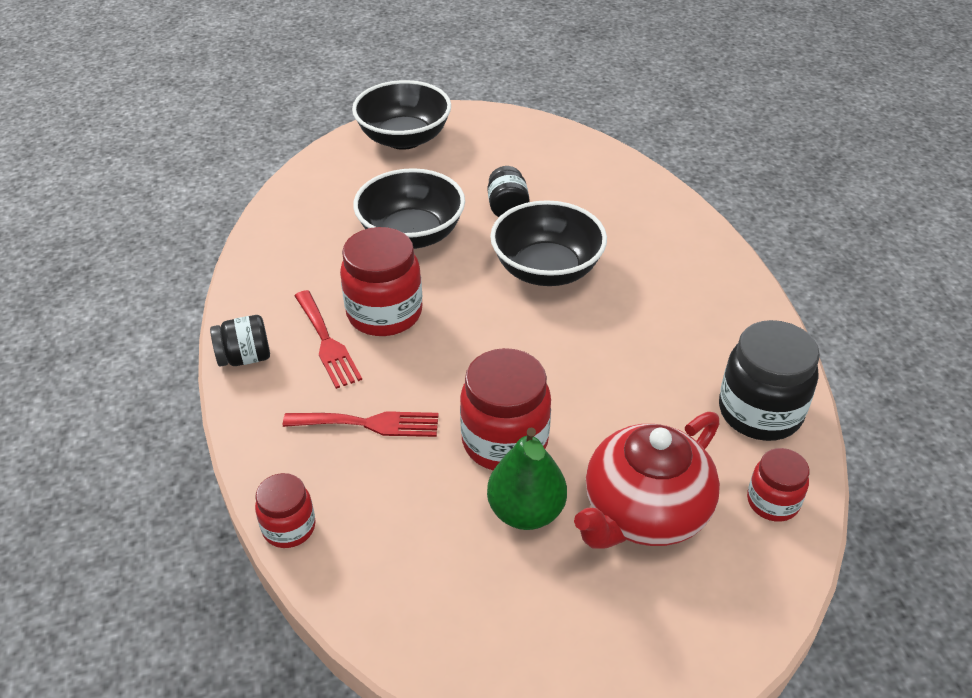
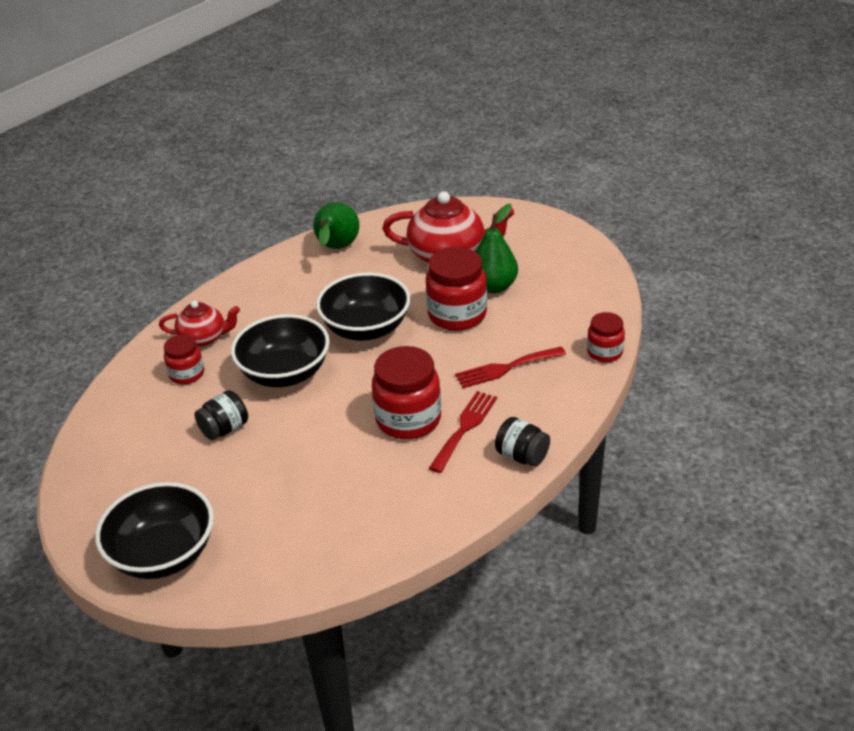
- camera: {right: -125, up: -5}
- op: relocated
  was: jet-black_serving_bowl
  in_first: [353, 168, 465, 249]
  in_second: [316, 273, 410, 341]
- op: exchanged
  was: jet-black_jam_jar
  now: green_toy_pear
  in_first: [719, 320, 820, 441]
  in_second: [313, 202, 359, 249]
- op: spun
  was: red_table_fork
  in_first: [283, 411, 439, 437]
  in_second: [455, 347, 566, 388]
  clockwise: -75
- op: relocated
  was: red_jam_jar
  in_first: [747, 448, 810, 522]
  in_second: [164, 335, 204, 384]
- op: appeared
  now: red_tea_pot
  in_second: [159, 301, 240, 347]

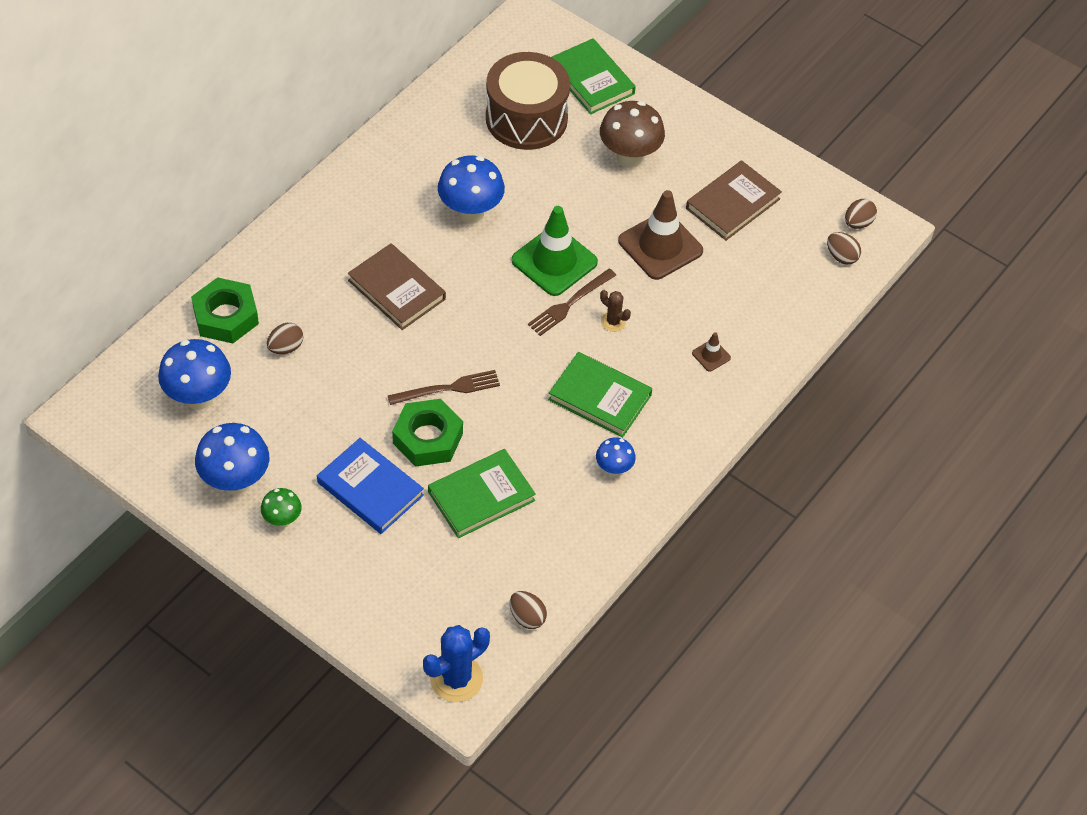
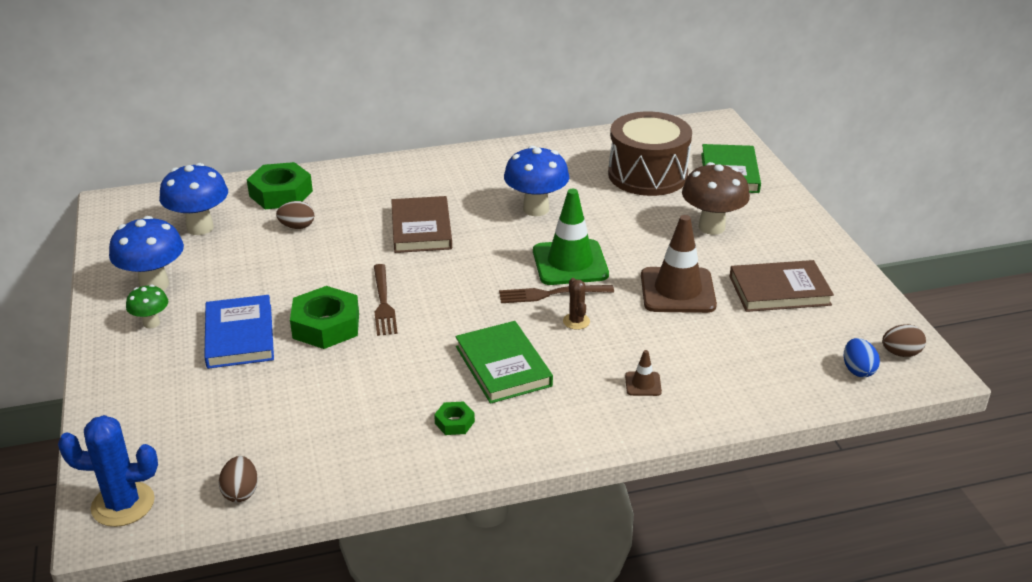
- camera: {right: 40, up: -20}
- op: colour
  was: russet_toy_egg
  now: blue_toy_egg
  in_first: [827, 232, 861, 265]
  in_second: [844, 338, 880, 377]
- op: spun
  was: russet_table_fork
  in_first: [388, 370, 500, 405]
  in_second: [374, 264, 397, 336]
  clockwise: 60
- op: exchanged
  was: blue_toadstool
  now: green_hex_nut
  in_first: [596, 438, 636, 476]
  in_second: [434, 401, 475, 435]
- op: missing
  was: green_book
  in_first: [428, 449, 536, 538]

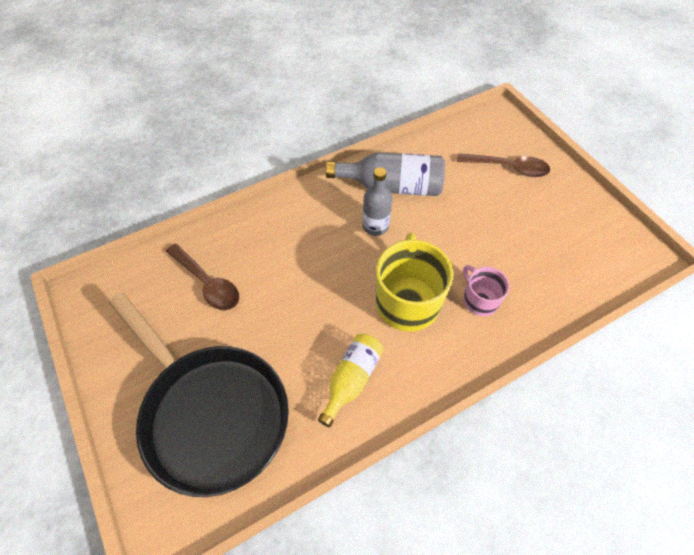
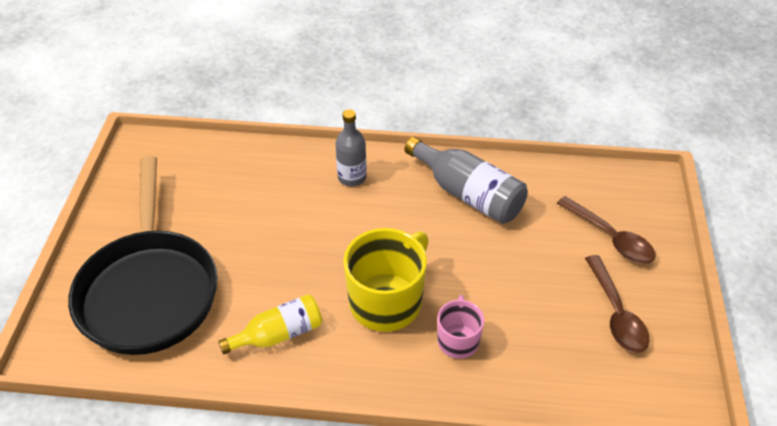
- camera: {right: 35, up: -10}
- op: relocated
  was: grey_flask
  in_first: [362, 167, 392, 236]
  in_second: [335, 109, 367, 186]
- op: relocated
  was: russet_tablespoon
  in_first: [166, 244, 239, 310]
  in_second: [585, 255, 649, 353]

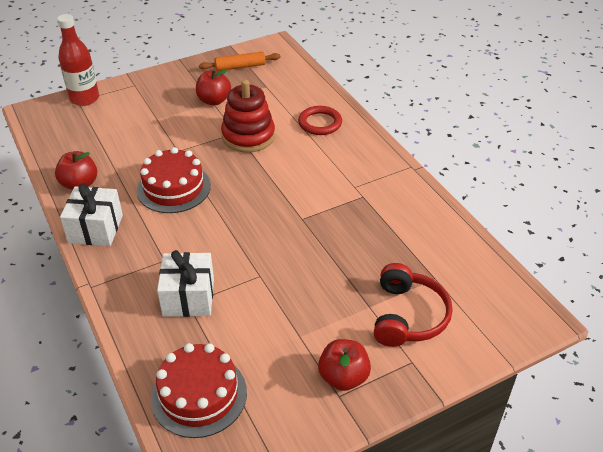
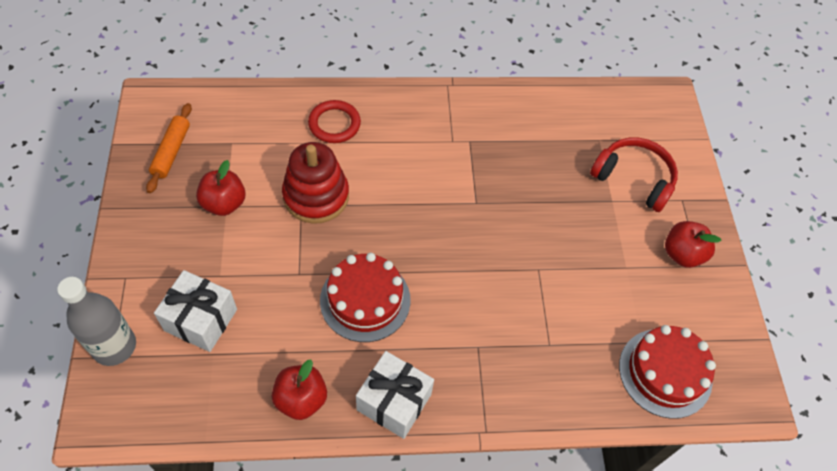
- camera: {right: -70, up: 15}
- op: colour
  was: red_flask
  now: grey_flask
  in_first: [57, 14, 99, 106]
  in_second: [57, 277, 136, 366]
- op: relocated
  was: pure_white_present
  in_first: [157, 250, 214, 317]
  in_second: [154, 270, 237, 352]

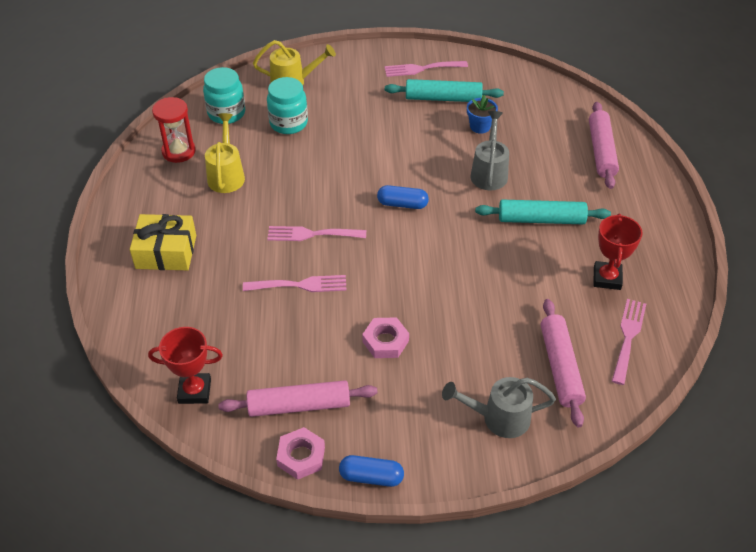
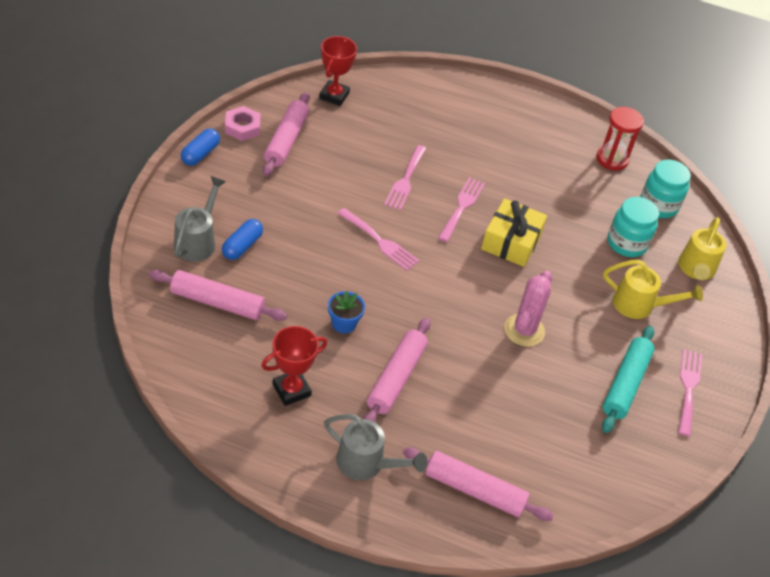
- camera: {right: 105, up: 0}
- op: relocated
  was: blue_potted_plant
  in_first: [467, 95, 498, 134]
  in_second: [328, 291, 365, 334]
- op: relocated
  was: grey_watering_pot
  in_first: [471, 111, 509, 190]
  in_second: [324, 414, 427, 480]
- op: relocated
  was: golden_watering_pot
  in_first: [205, 113, 245, 193]
  in_second: [603, 260, 703, 319]
- op: relocated
  was: blue_pill
  in_first: [377, 185, 429, 209]
  in_second: [222, 219, 263, 260]
- op: colour
  was: teal_rolling_pin
  now: rose-pink_rolling_pin
  in_first: [475, 200, 611, 225]
  in_second: [363, 318, 431, 422]
- op: relocated
  was: golden_present
  in_first: [130, 214, 196, 270]
  in_second: [481, 198, 547, 267]
- op: spun
  was: red_prize_cup
  in_first: [594, 214, 643, 290]
  in_second: [261, 326, 327, 406]
  clockwise: -60
- op: relocated
  was: rose-pink_table_fork
  in_first: [612, 299, 646, 385]
  in_second: [337, 208, 419, 271]
- op: missing
  was: rose-pink_hex_nut
  in_first: [362, 317, 409, 358]
- op: appeared
  now: rose-pink_prickly_plant
  in_second: [504, 271, 553, 347]

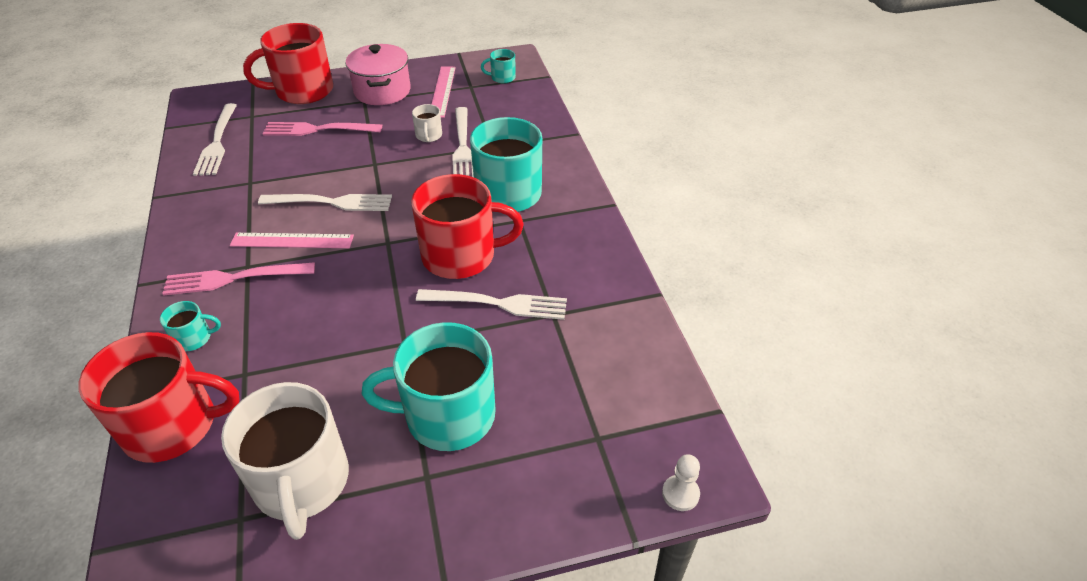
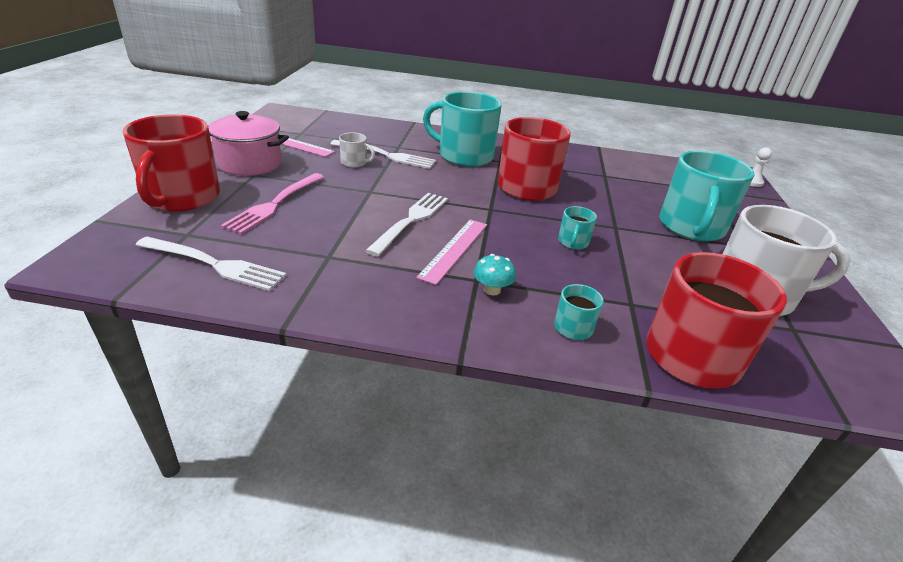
- camera: {right: -70, up: -10}
- op: relocated
  was: teal_coffee_mug
  in_first: [481, 49, 516, 83]
  in_second: [558, 206, 597, 250]
- op: exchanged
  was: rose-pink_table_fork
  now: teal_toadstool
  in_first: [162, 262, 315, 296]
  in_second: [473, 254, 516, 295]
- op: missing
  was: pure_white_table_fork
  in_first: [416, 289, 567, 320]

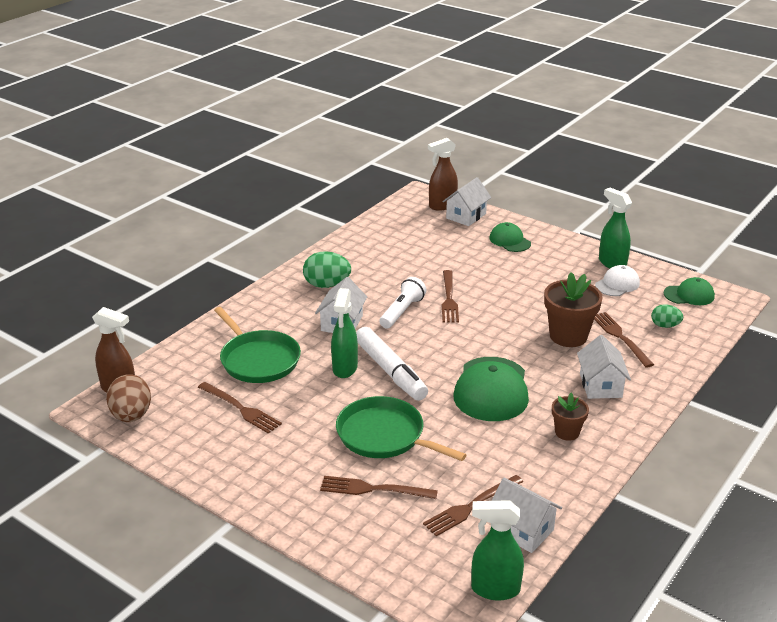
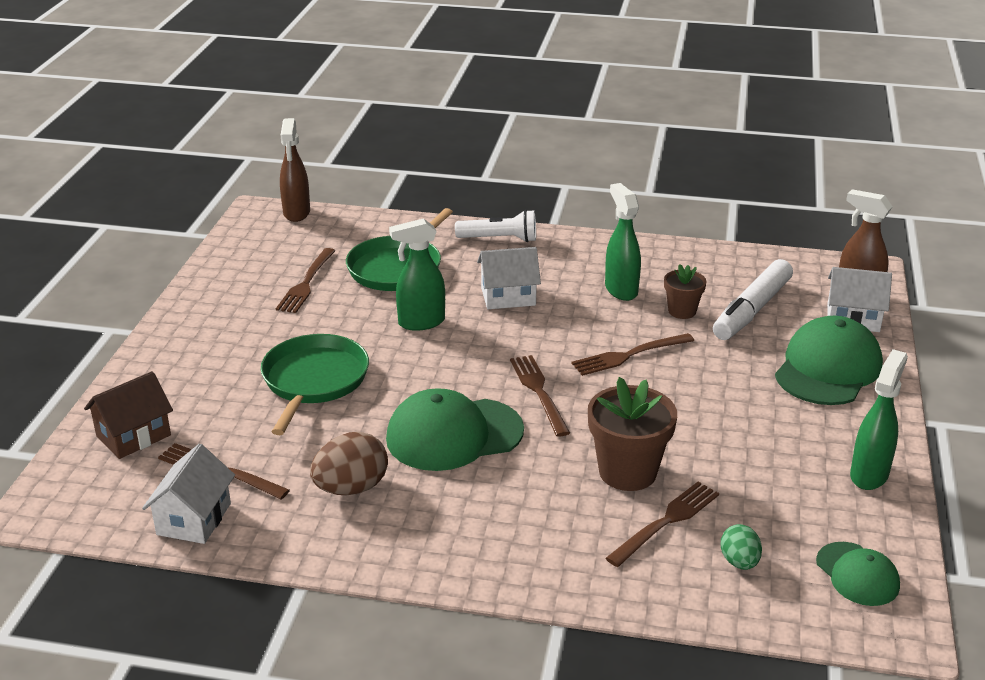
- camera: {right: 65, up: 0}
- op: size
  was: green_baseball_cap
  in_first: [489, 222, 531, 252]
  in_second: [775, 316, 883, 405]
  ratio: 1.76
- op: missing
  was: green_toy_egg
  in_first: [303, 251, 351, 288]
- op: missing
  was: pure_white_baseball_cap
  in_first: [595, 265, 640, 296]
- op: relocated
  was: pure_white_pocket_torch
  in_first: [379, 277, 426, 328]
  in_second: [455, 210, 536, 242]
- op: relocated
  was: pure_white_marker
  in_first: [356, 327, 428, 401]
  in_second: [713, 259, 793, 340]
- op: missing
  was: pure_white_house
  in_first: [577, 335, 631, 399]
- op: relocated
  was: russet_toy_egg
  in_first: [106, 374, 151, 422]
  in_second: [310, 432, 388, 495]
- op: relocated
  was: russet_potted_plant
  in_first: [552, 393, 589, 441]
  in_second: [664, 264, 706, 319]
- op: relocated
  was: russet_table_fork
  in_first: [320, 476, 438, 499]
  in_second: [510, 355, 570, 437]
- op: relocated
  was: green_spray_cleaner
  in_first: [471, 500, 524, 600]
  in_second: [605, 183, 641, 301]
- op: appeared
  now: russet_house
  in_second: [84, 371, 173, 459]

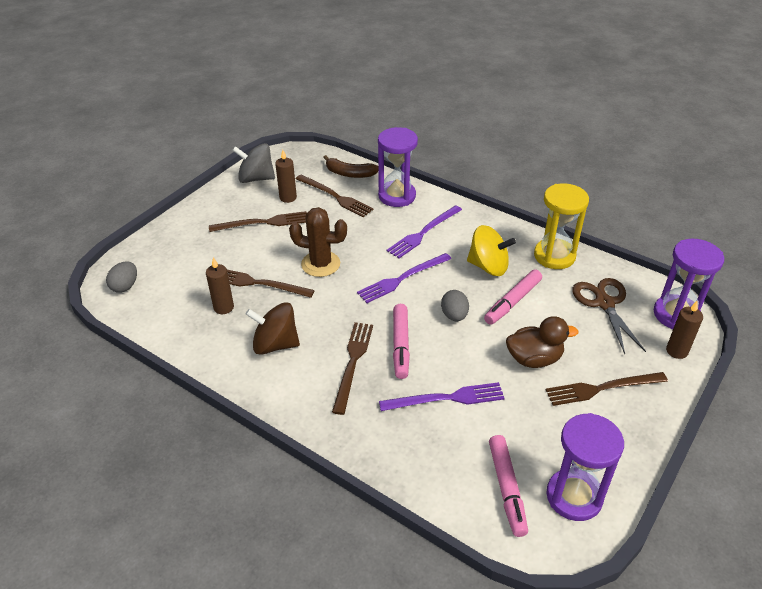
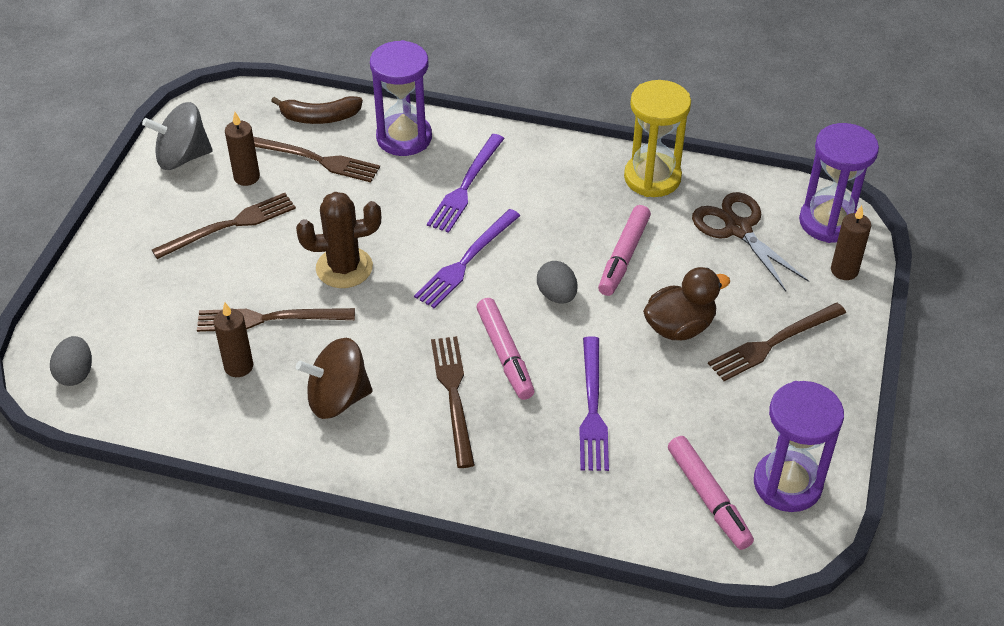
- camera: {right: -20, up: 5}
- op: missing
  was: golden_toy_top
  in_first: [467, 225, 516, 276]
- op: spun
  was: violet_table_fork
  in_first: [379, 382, 505, 411]
  in_second: [579, 336, 609, 471]
  clockwise: 120

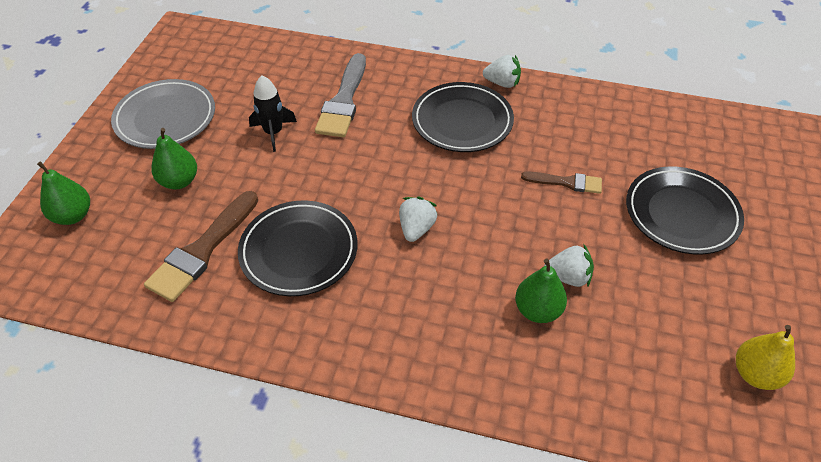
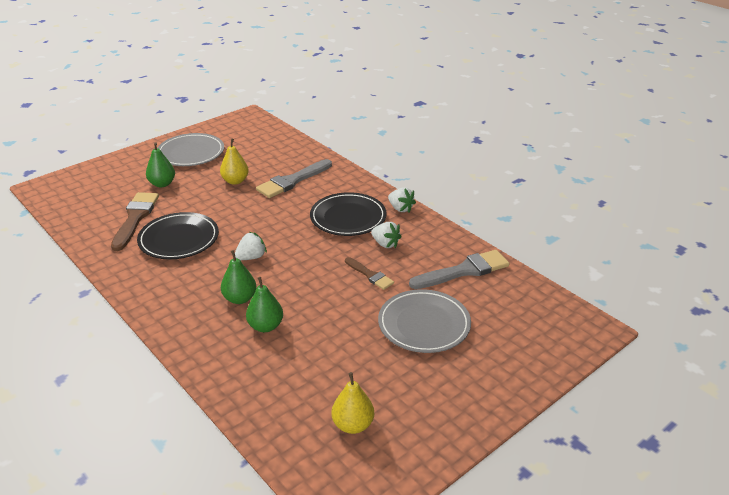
- camera: {right: 35, up: -15}
- op: exchanged
  was: jet-black_spaceship
  now: golden_toy_pear
  in_first: [249, 76, 297, 152]
  in_second: [220, 139, 249, 185]
- op: relocated
  was: green_toy_pear
  in_first: [37, 162, 90, 225]
  in_second: [221, 250, 257, 304]
- op: colour
  was: jet-black_plate
  now: grey_plate
  in_first: [626, 166, 744, 255]
  in_second: [378, 289, 471, 353]
- op: spun
  was: russet_paint_brush
  in_first: [144, 191, 258, 302]
  in_second: [111, 192, 159, 251]
  clockwise: 120
- op: relocated
  was: pure_white_berry
  in_first: [544, 245, 594, 287]
  in_second: [371, 222, 402, 248]
- op: appeared
  now: grey_paint_brush
  in_second: [409, 250, 509, 289]

